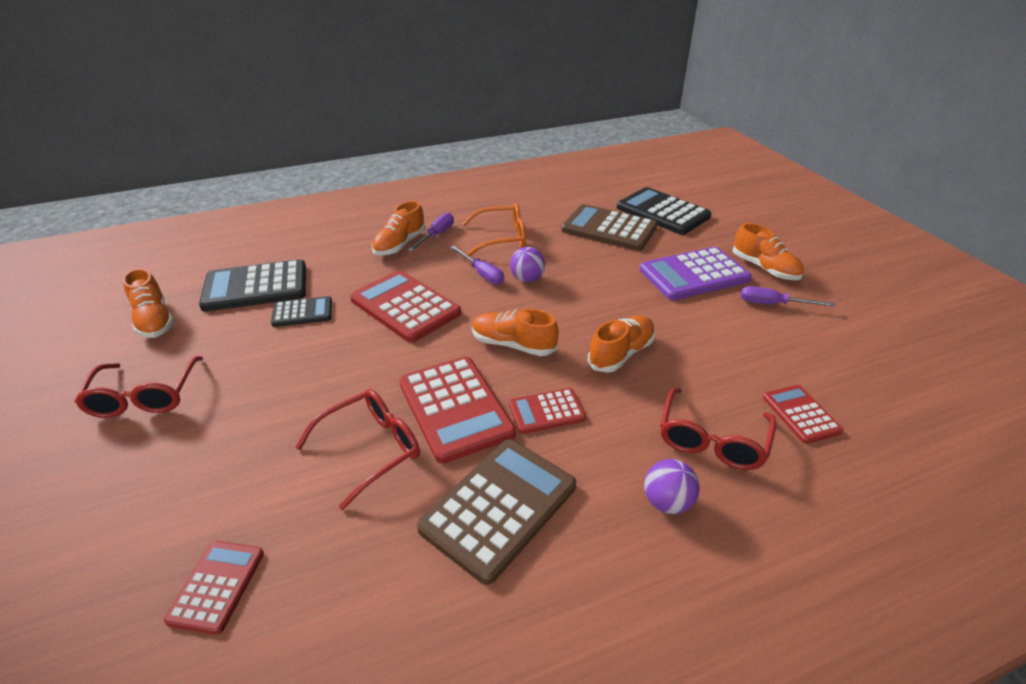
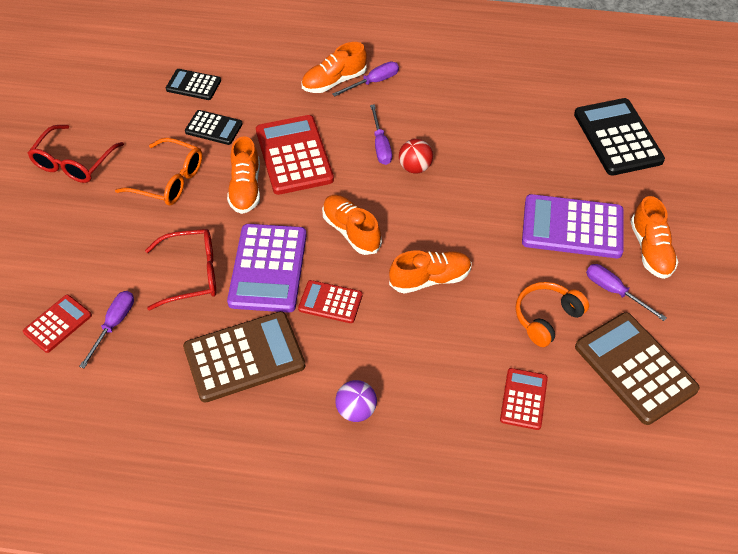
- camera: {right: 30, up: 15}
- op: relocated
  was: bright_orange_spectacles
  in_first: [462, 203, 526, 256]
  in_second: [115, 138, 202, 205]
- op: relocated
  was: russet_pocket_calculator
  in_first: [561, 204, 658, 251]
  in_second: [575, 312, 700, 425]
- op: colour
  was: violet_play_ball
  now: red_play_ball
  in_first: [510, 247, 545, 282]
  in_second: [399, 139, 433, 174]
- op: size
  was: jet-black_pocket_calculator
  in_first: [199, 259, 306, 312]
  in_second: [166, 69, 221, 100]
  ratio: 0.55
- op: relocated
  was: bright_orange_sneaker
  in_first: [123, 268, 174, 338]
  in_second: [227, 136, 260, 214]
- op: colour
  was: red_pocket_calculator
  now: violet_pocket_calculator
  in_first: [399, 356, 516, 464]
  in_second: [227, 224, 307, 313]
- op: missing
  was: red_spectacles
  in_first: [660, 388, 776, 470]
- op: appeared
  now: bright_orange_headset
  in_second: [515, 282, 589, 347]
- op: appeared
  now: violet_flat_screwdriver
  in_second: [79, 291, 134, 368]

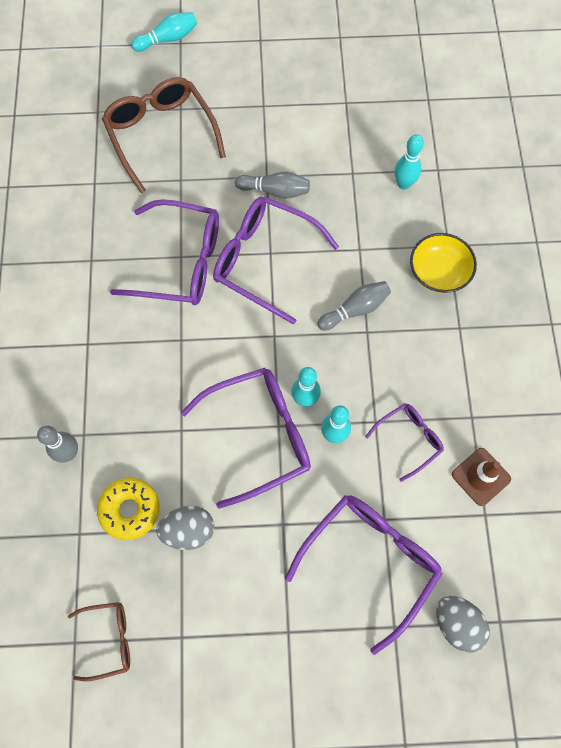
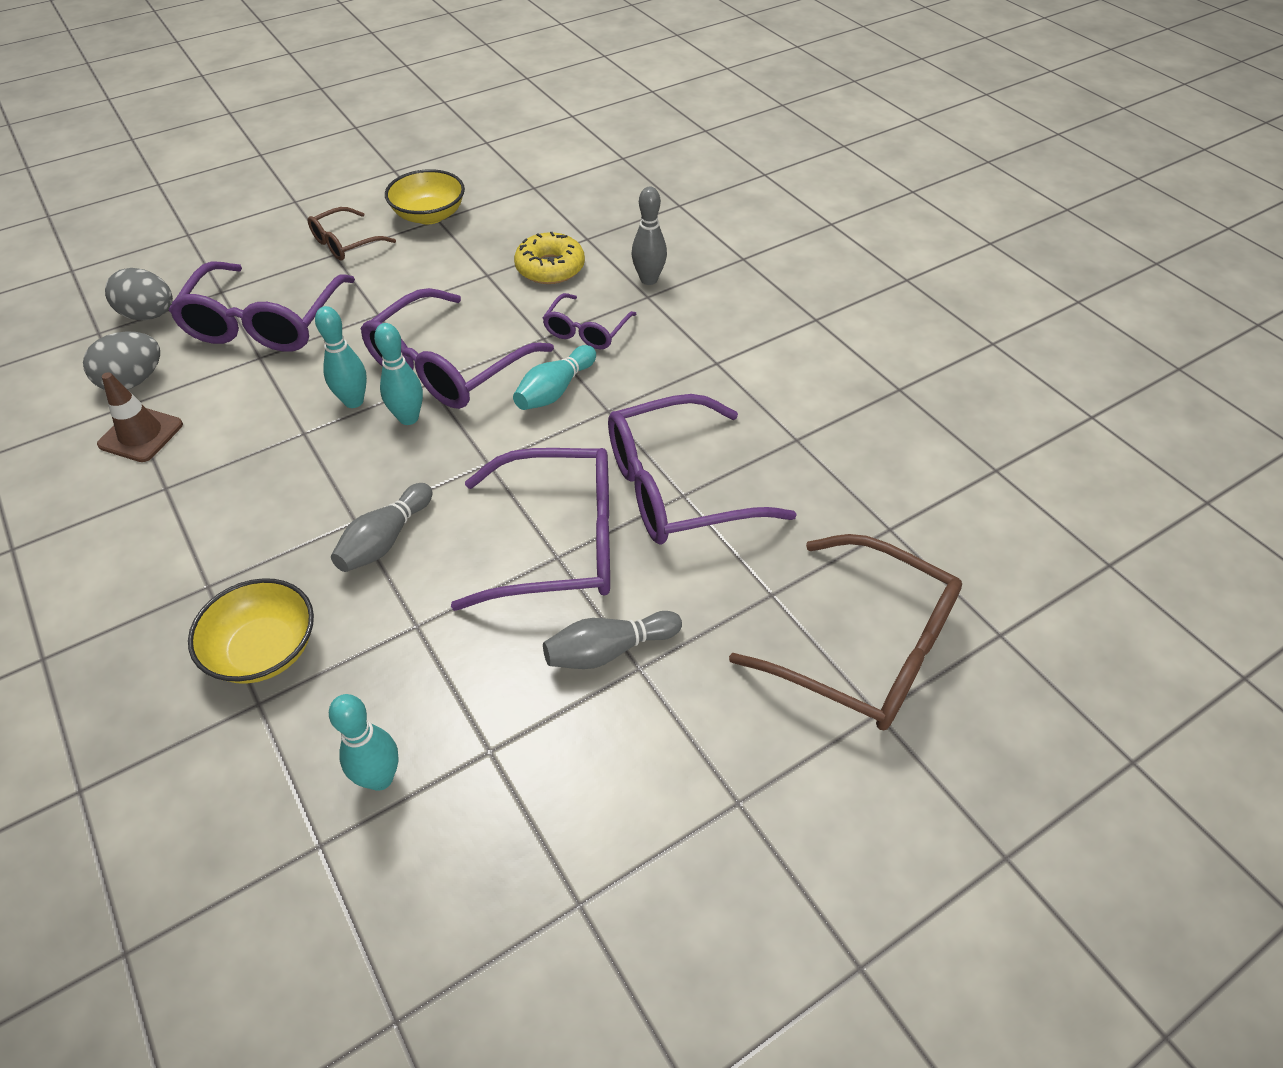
- camera: {right: 150, up: -20}
- op: relocated
  was: teal_bowling_pin
  in_first: [131, 12, 197, 52]
  in_second: [513, 345, 596, 410]
- op: relocated
  was: violet_spectacles
  in_first: [365, 403, 444, 482]
  in_second: [543, 293, 637, 349]
- op: relocated
  was: grey_toy_egg
  in_first: [156, 506, 214, 550]
  in_second: [83, 331, 160, 390]
- op: relocated
  was: russet_spectacles
  in_first: [68, 602, 130, 681]
  in_second: [308, 207, 396, 261]
- op: appeared
  now: golden_serving_bowl
  in_second: [385, 169, 465, 224]

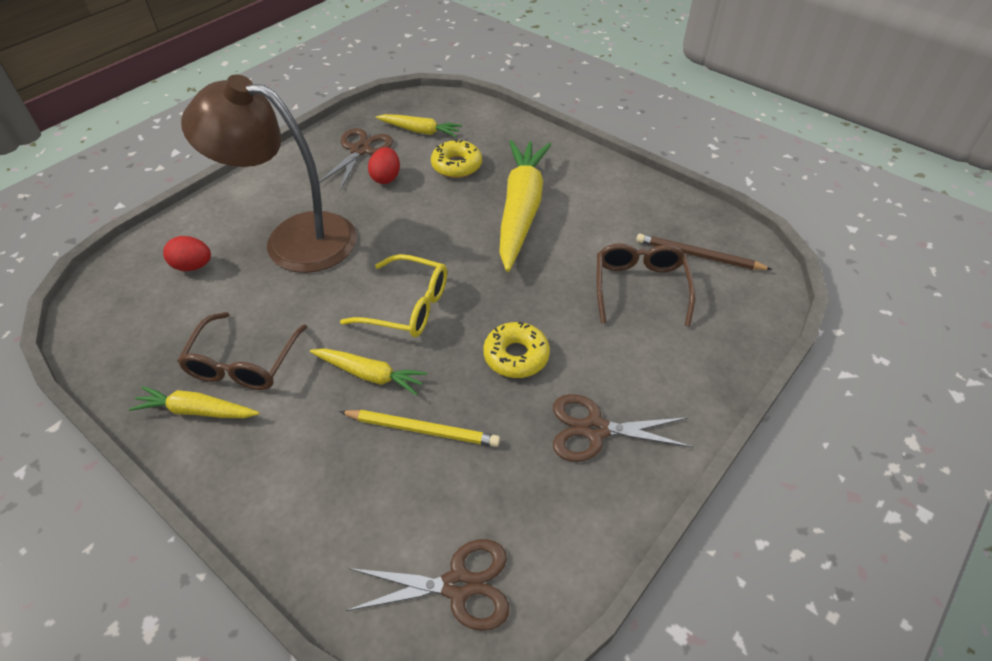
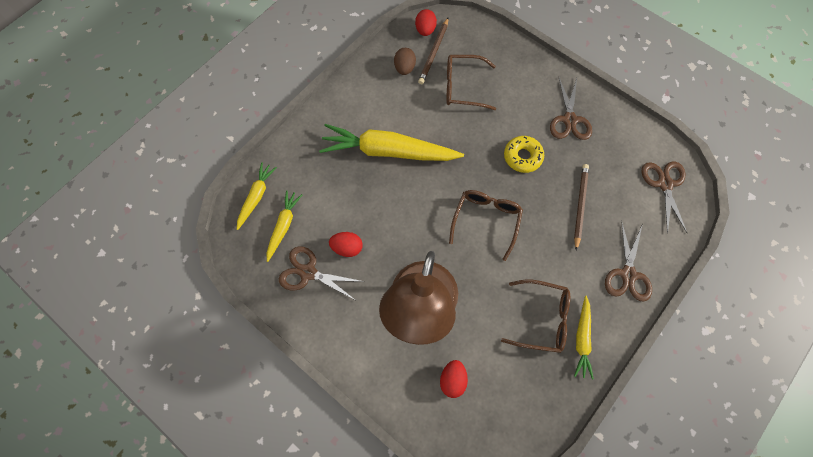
- camera: {right: -90, up: 20}
- op: missing
  was: golden_donut
  in_first: [431, 139, 482, 178]
- op: colour
  was: golden_spectacles
  now: russet_spectacles
  in_first: [340, 254, 447, 337]
  in_second: [449, 190, 523, 261]
- op: relocated
  was: golden_carrot
  in_first: [310, 348, 428, 395]
  in_second: [237, 162, 277, 230]
- op: colour
  was: golden_pencil
  now: russet_pencil
  in_first: [339, 410, 500, 447]
  in_second: [574, 164, 589, 251]
- op: appeared
  now: red_toy_egg
  in_second: [415, 9, 437, 36]
- op: appeared
  now: russet_toy_egg
  in_second: [394, 48, 416, 75]
- op: appeared
  now: russet_pair_of_scissors
  in_second: [605, 221, 652, 302]

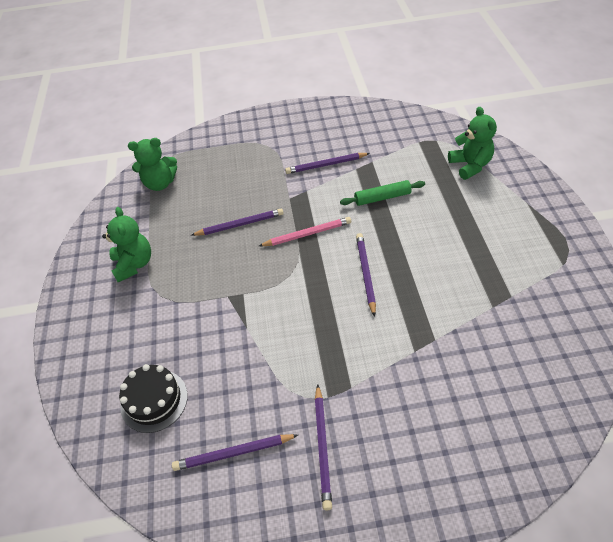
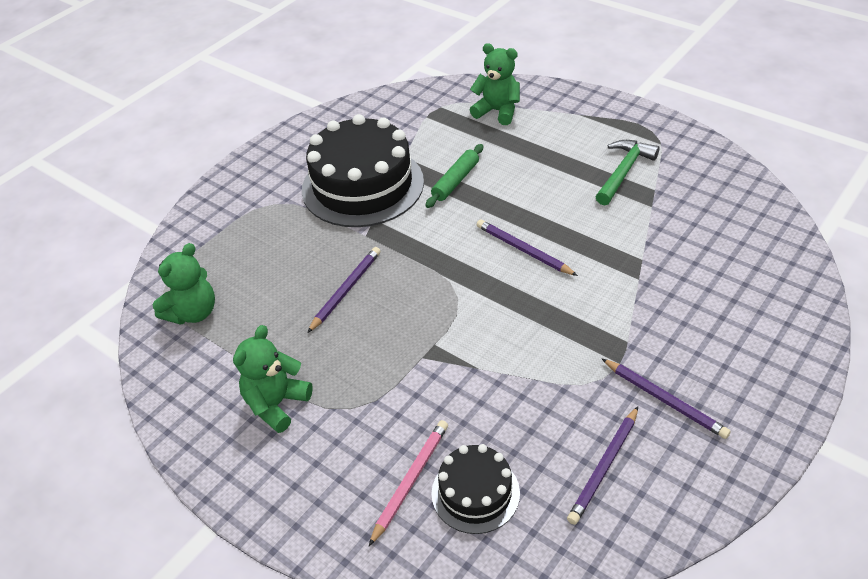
- camera: {right: -45, up: -5}
- op: exchanged
  was: violet_pencil
  now: jet-black_cake
  in_first: [285, 153, 370, 174]
  in_second: [302, 114, 424, 227]
- op: spun
  was: green_teddy
  in_first: [102, 207, 151, 282]
  in_second: [233, 325, 313, 433]
  clockwise: -90
- op: relocated
  was: rose-pink_pencil
  in_first: [259, 217, 351, 246]
  in_second: [369, 420, 448, 546]
- op: appeared
  now: green_carpenter's_hammer
  in_second: [596, 140, 660, 206]

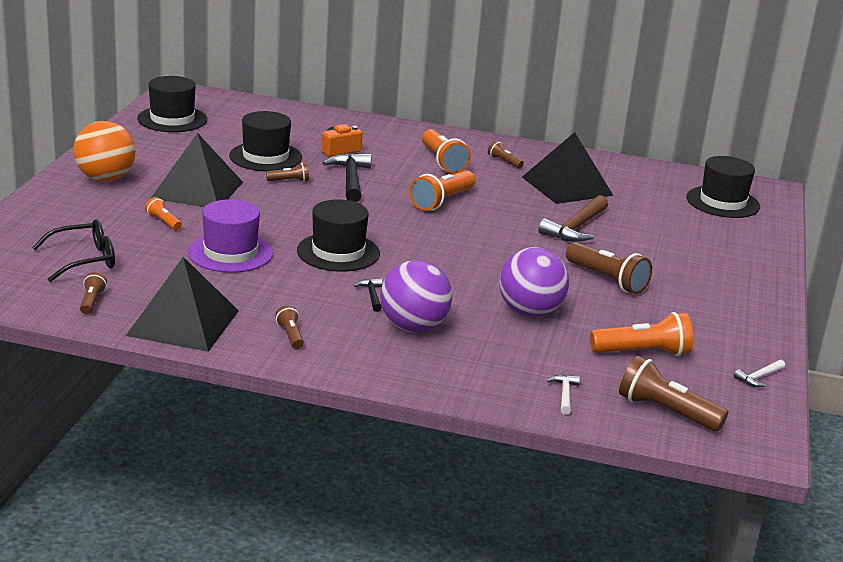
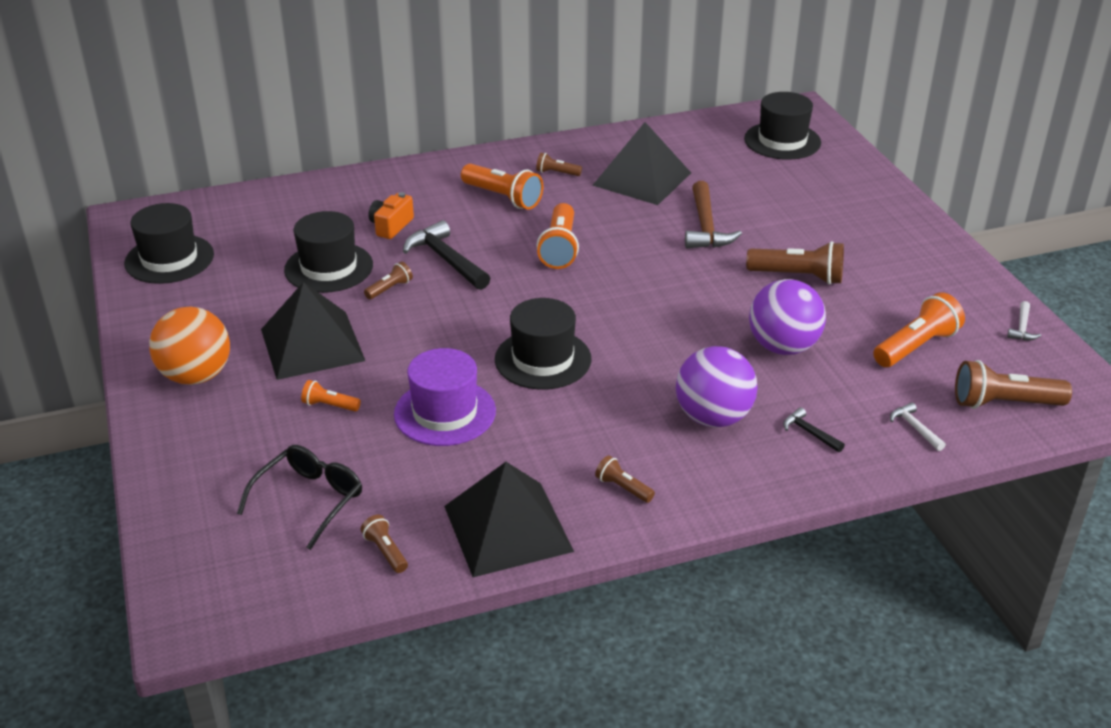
- camera: {right: -30, up: 10}
- op: relocated
  was: jet-black_carpenter's_hammer
  in_first: [354, 278, 383, 312]
  in_second: [783, 407, 845, 452]

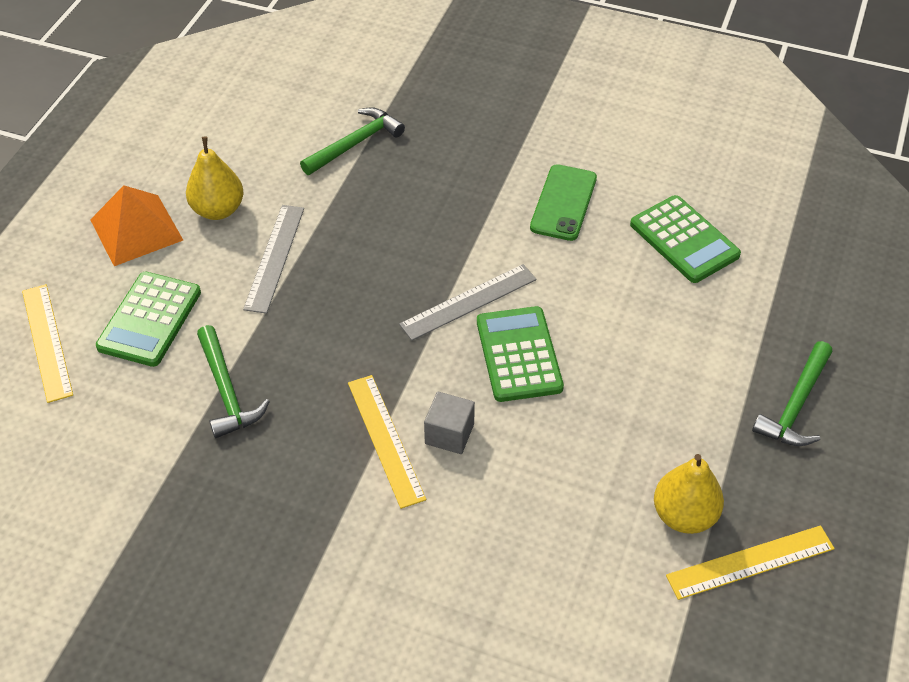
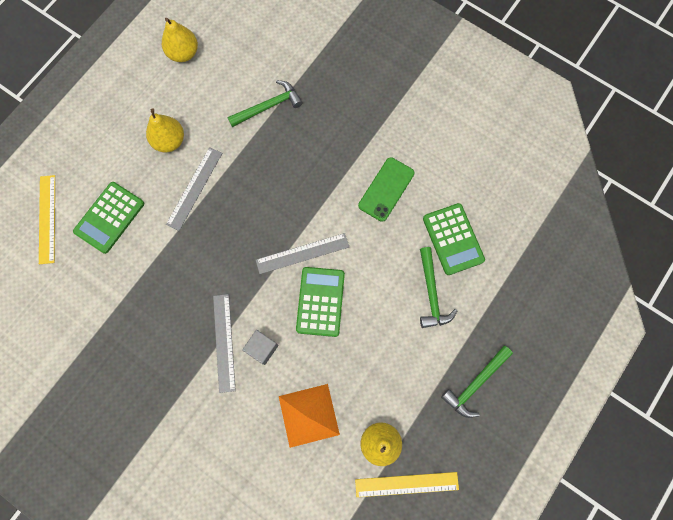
- camera: {right: 15, up: 25}
- op: relocated
  was: bright_orange_solid_pyramid
  in_first: [90, 186, 183, 266]
  in_second: [279, 384, 340, 448]
- op: relocated
  was: green_carpenter's_hammer
  in_first: [197, 325, 270, 438]
  in_second: [420, 247, 457, 328]
- op: colour
  was: golden_ruler
  now: grey_ruler
  in_first: [348, 375, 426, 509]
  in_second: [213, 294, 236, 393]
- op: appeared
  now: golden_toy_pear
  in_second: [162, 18, 198, 62]

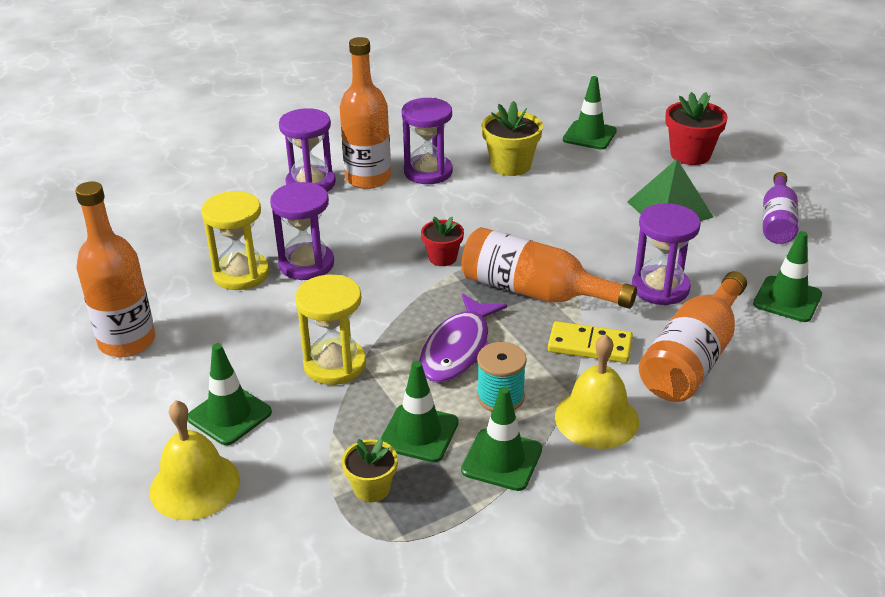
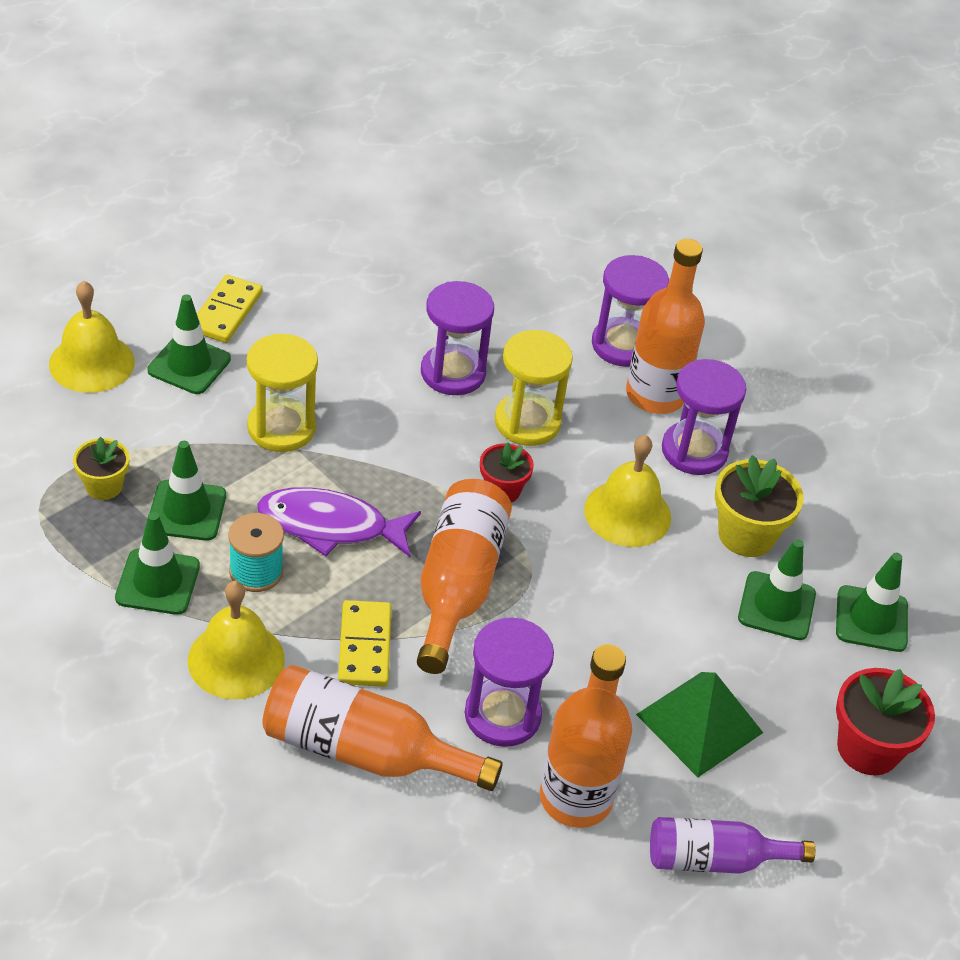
- camera: {right: 70, up: 10}
- op: relocated
  was: bright_orange_flask
  in_first: [75, 182, 155, 357]
  in_second: [540, 644, 632, 828]
- op: relocated
  was: golden_sand_timer
  in_first: [201, 191, 269, 290]
  in_second: [495, 330, 573, 446]
- op: relocated
  was: green_traffic_cone
  in_first: [753, 231, 822, 322]
  in_second: [738, 539, 816, 640]
- op: appeared
  now: golden_domino_tile
  in_second: [197, 275, 263, 343]
- op: appeared
  now: golden_school_bell
  in_second: [584, 435, 671, 547]

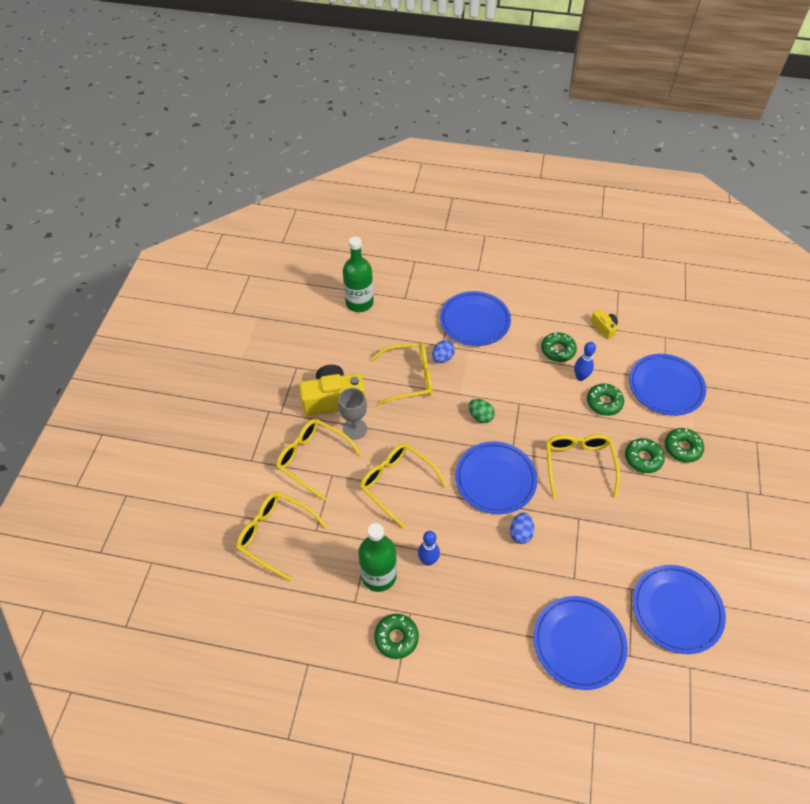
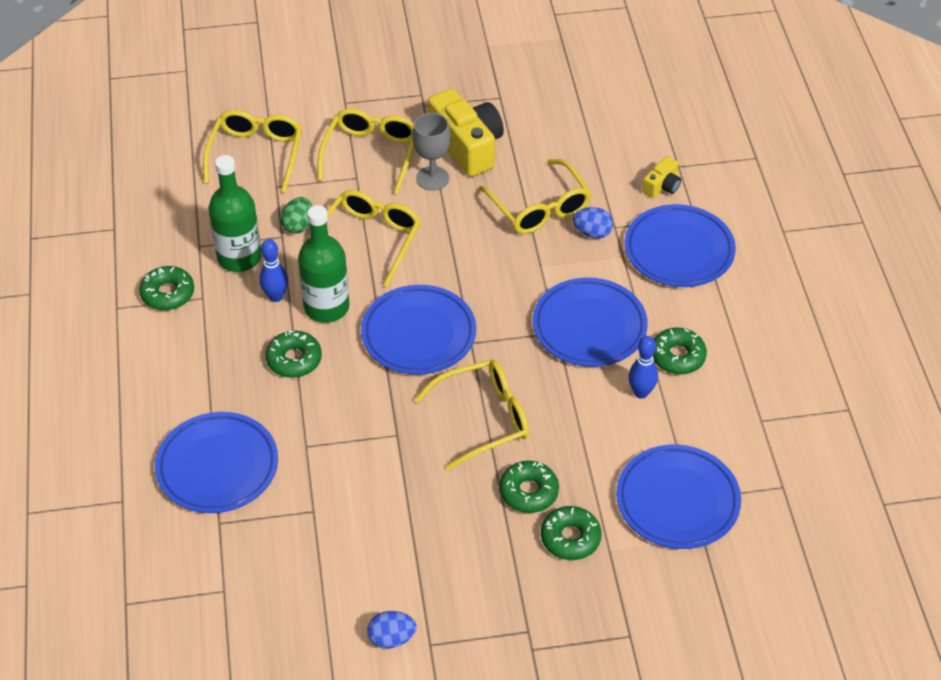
- camera: {right: 70, up: -5}
- op: relocated
  was: green_flask
  in_first: [343, 237, 374, 312]
  in_second: [298, 205, 349, 323]
- op: relocated
  was: golden_compact_camera
  in_first: [591, 309, 618, 339]
  in_second: [642, 156, 681, 198]
- op: relocated
  was: green_donut
  in_first: [587, 383, 624, 416]
  in_second: [266, 330, 322, 378]
- op: relocated
  was: green_toy_egg
  in_first: [468, 399, 495, 423]
  in_second: [281, 197, 312, 234]
- op: relocated
  was: blue_toy_egg
  in_first: [510, 512, 534, 544]
  in_second: [367, 611, 416, 649]
- op: relocated
  was: blue_plate
  in_first: [633, 565, 726, 654]
  in_second: [533, 278, 648, 367]

